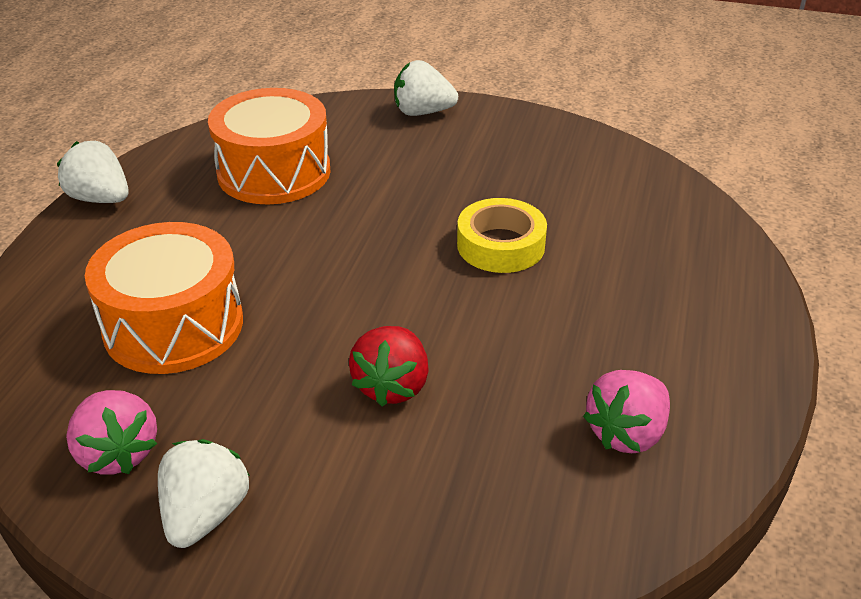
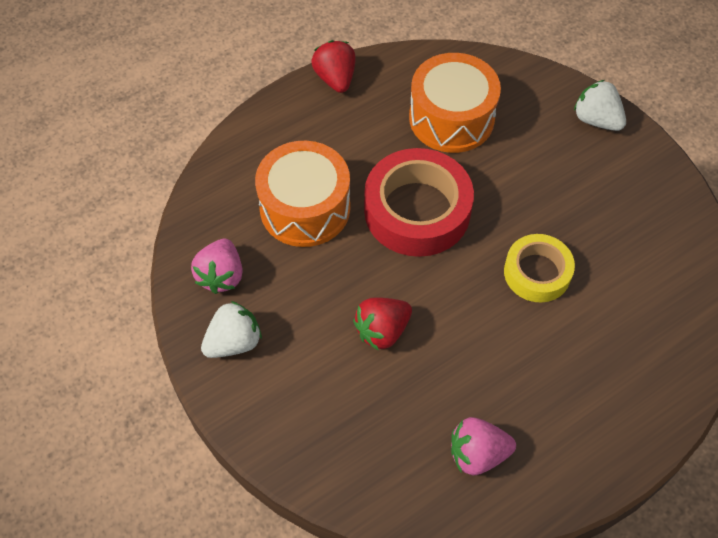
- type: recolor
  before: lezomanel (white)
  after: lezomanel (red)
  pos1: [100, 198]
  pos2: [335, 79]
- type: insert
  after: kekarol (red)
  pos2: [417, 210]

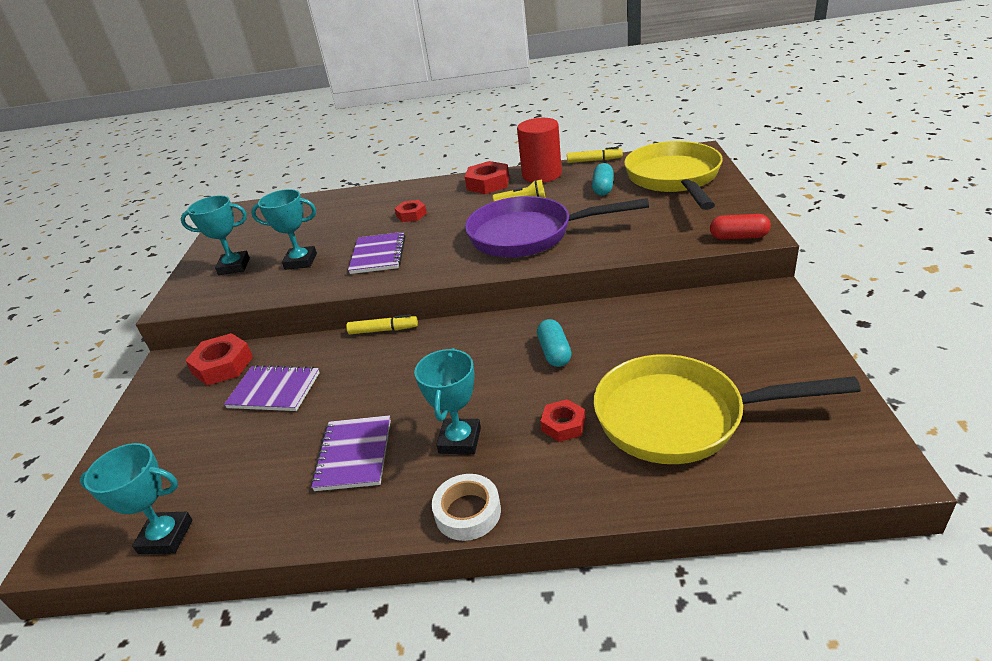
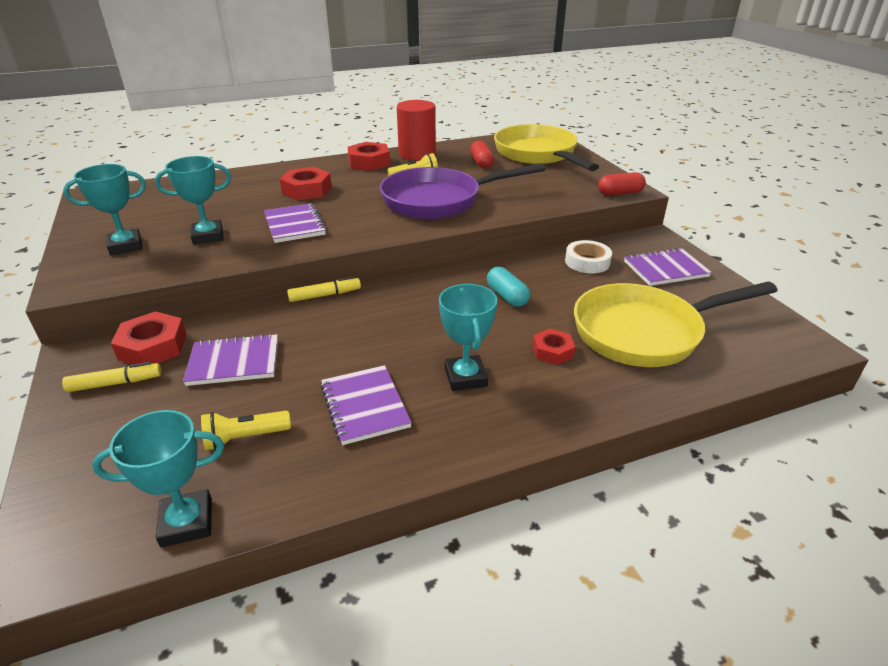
- type: resize
  before: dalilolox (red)
  pos1: [411, 215]
  pos2: [307, 190]
  scale: 1.59
- type: move
  before: kekarol (white)
  pos1: [468, 512]
  pos2: [587, 262]
- type: move
  before: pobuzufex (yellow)
  pos1: [594, 160]
  pos2: [115, 383]
- type: recolor
  before: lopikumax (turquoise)
  after: lopikumax (red)
  pos1: [603, 188]
  pos2: [481, 163]
- type: insert
  after: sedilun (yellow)
  pos2: [244, 438]
- type: insert
  after: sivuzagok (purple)
  pos2: [665, 269]

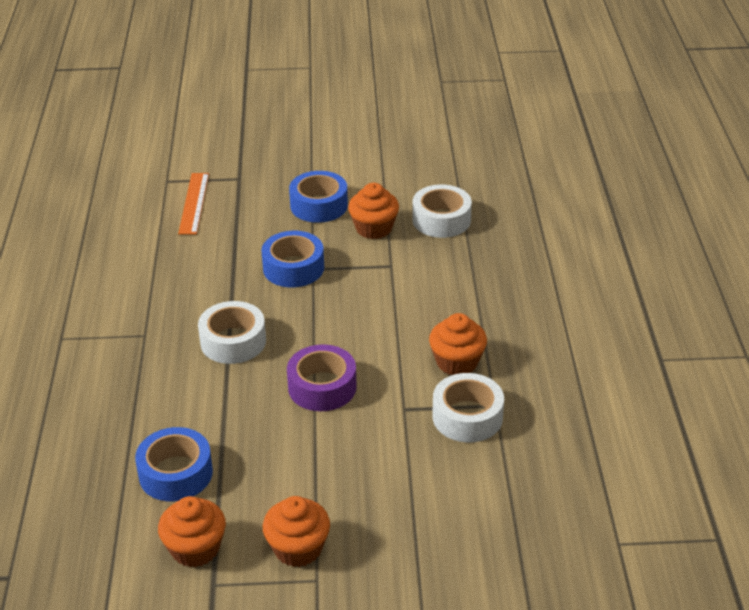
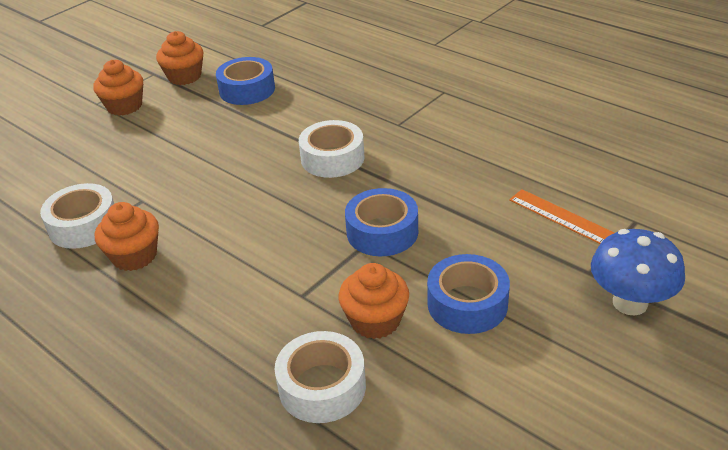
- type: delete
  before: kekarol (purple)
  pos1: [322, 387]
- type: insert
  after: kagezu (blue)
  pos2: [630, 303]

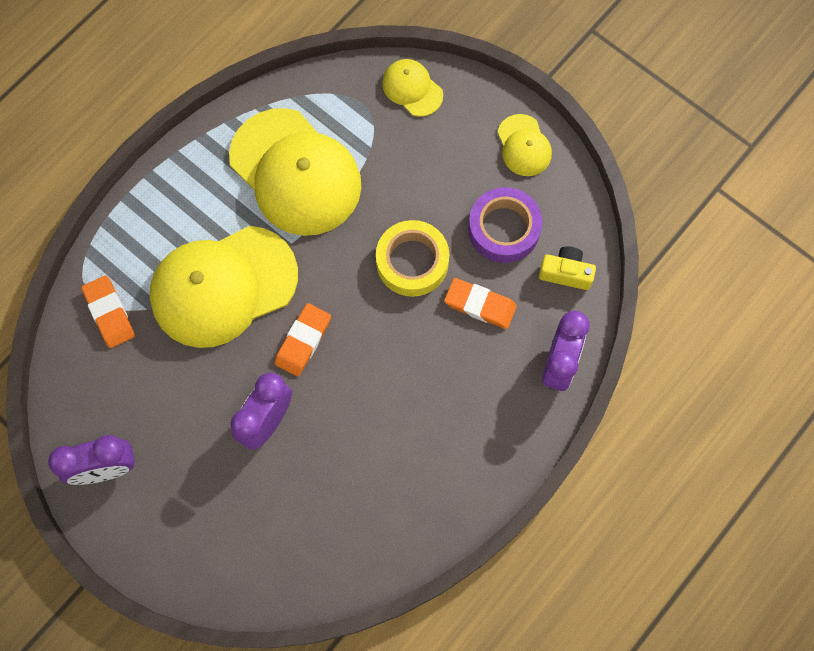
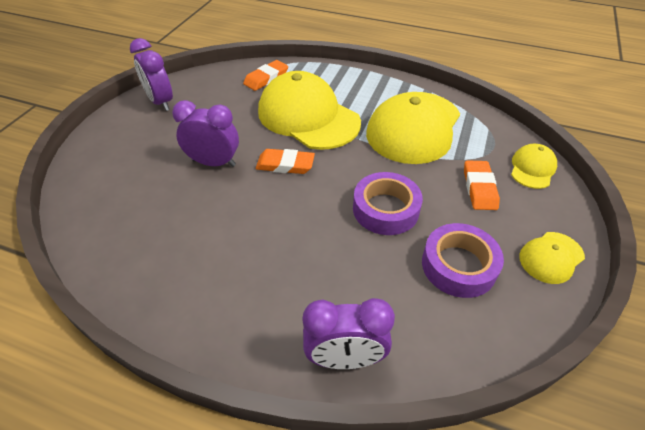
- type: recolor
  before: kekarol (yellow)
  after: kekarol (purple)
  pos1: [412, 262]
  pos2: [385, 209]
- type: move
  before: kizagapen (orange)
  pos1: [480, 305]
  pos2: [479, 188]
- type: delete
  before: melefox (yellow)
  pos1: [565, 273]

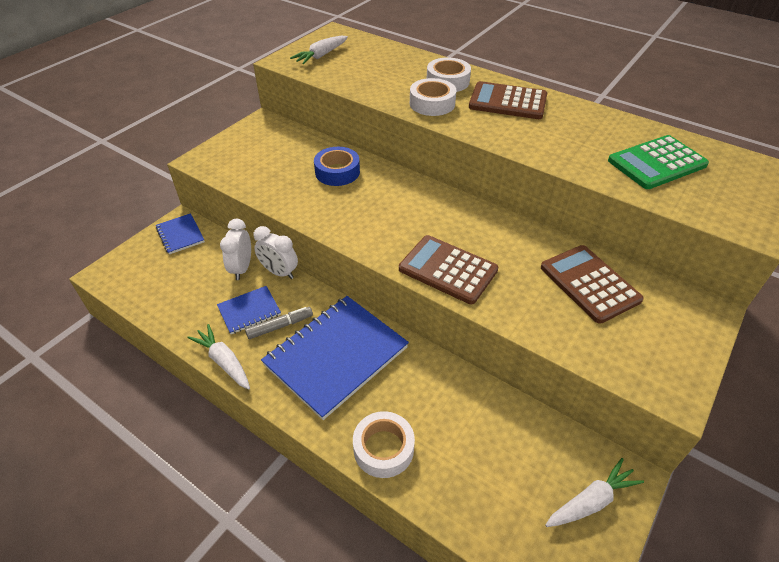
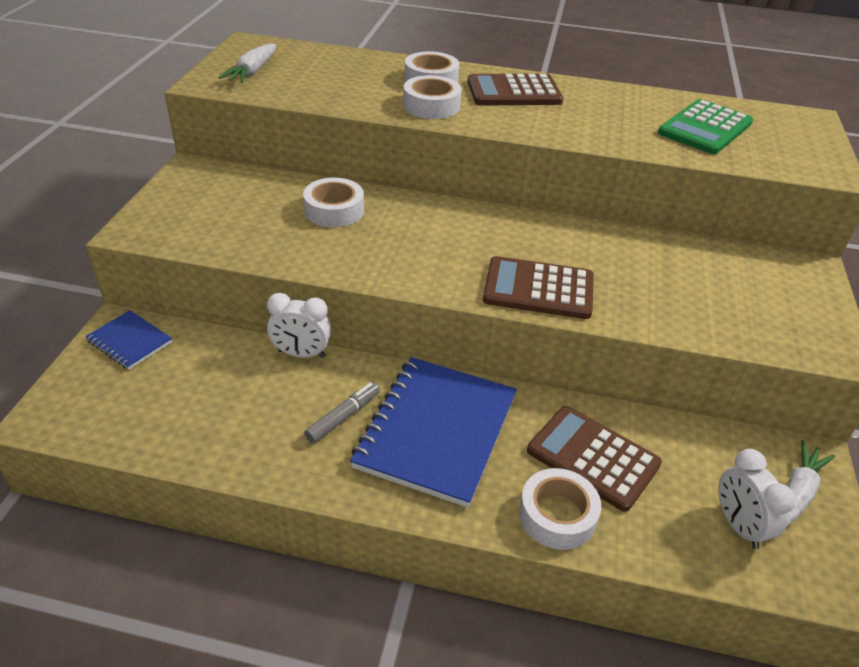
- type: delete
  before: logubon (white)
  pos1: [224, 361]
- type: delete
  before: sivuzagok (blue)
  pos1: [249, 311]
- type: move
  before: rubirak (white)
  pos1: [242, 268]
  pos2: [738, 526]
- type: recolor
  before: kekarol (blue)
  after: kekarol (white)
  pos1: [337, 172]
  pos2: [334, 210]
- type: move
  before: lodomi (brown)
  pos1: [589, 284]
  pos2: [593, 457]

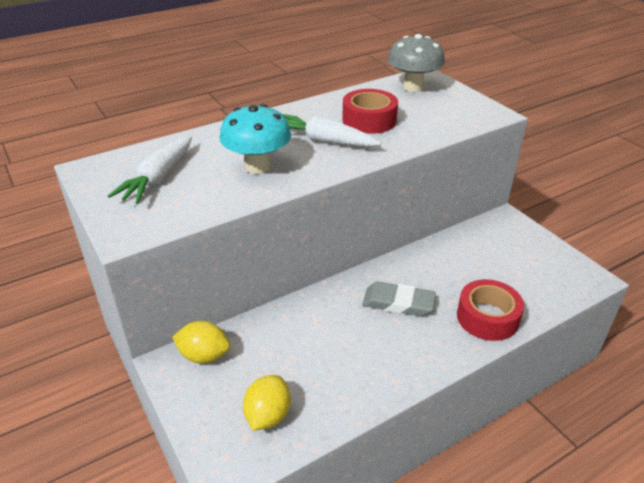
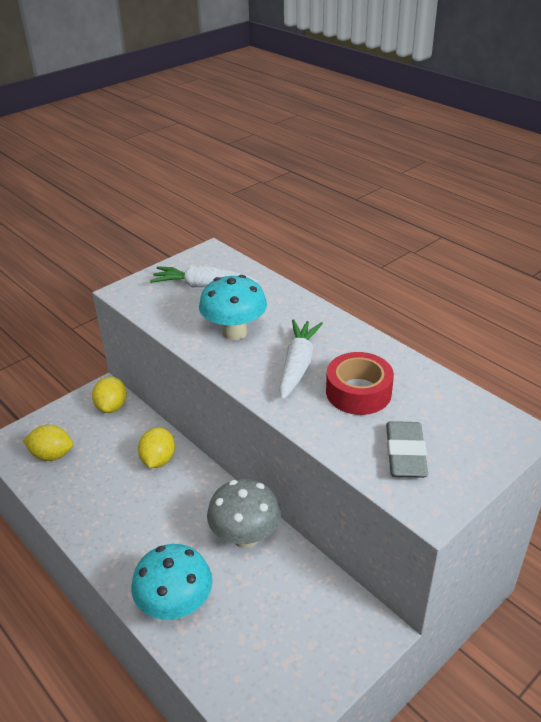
- type: move
  before: kizagapen (grey)
  pos1: [398, 303]
  pos2: [405, 453]
- type: move
  before: kagezu (grey)
  pos1: [413, 87]
  pos2: [245, 537]
- type: replace
  before: kekarol (red)
  after: kagezu (turquoise)
  pos1: [487, 317]
  pos2: [176, 606]
- type: insert
  after: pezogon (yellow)
  pos2: [158, 460]

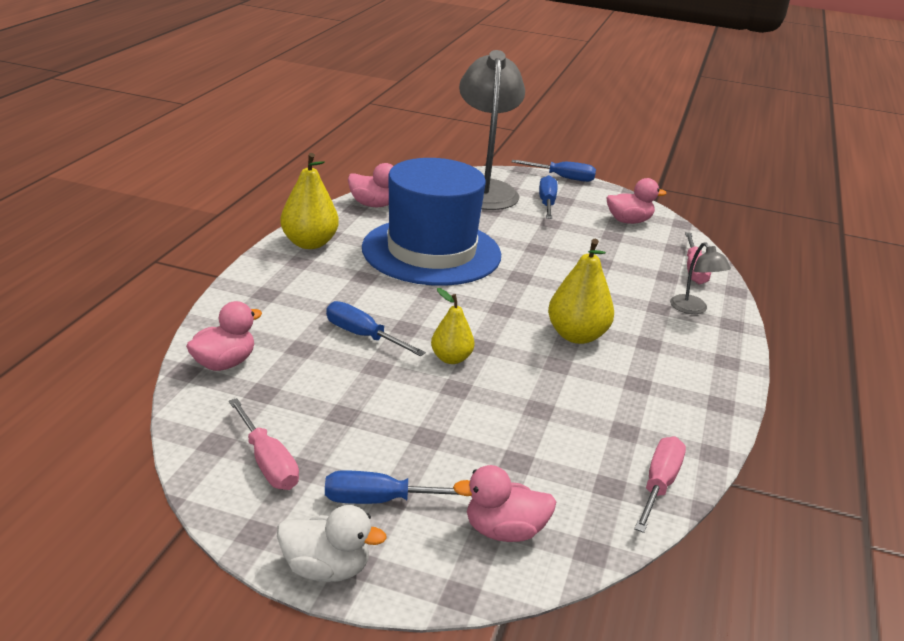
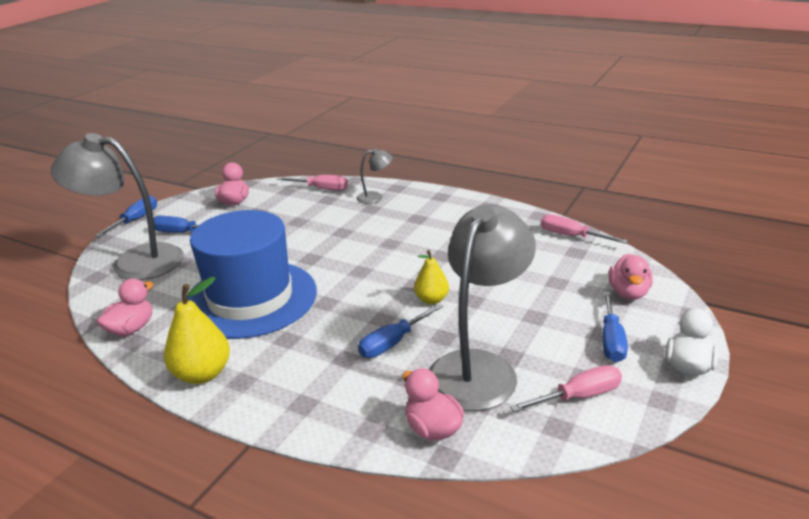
- type: delete
  before: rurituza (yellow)
  pos1: [576, 336]
- type: insert
  after: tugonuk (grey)
  pos2: [479, 368]

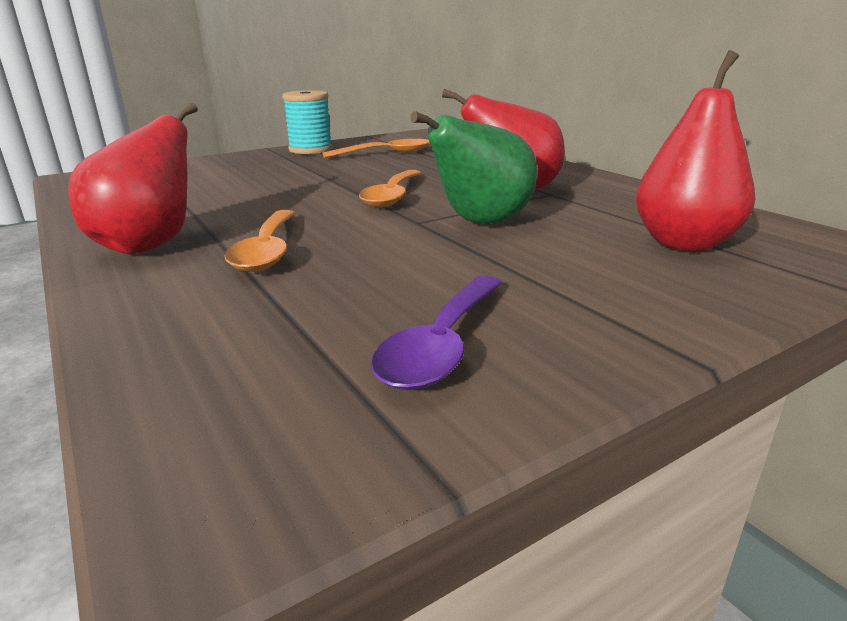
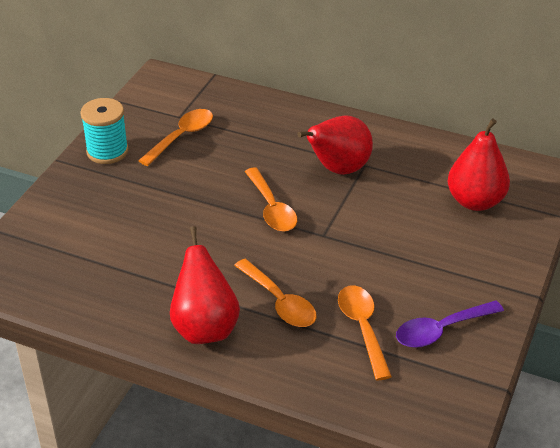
- type: rotate
  before: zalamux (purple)
  pos1: [442, 345]
  pos2: [441, 330]
  turn: 75
- type: delete
  before: rurituza (green)
  pos1: [480, 223]
- type: insert
  after: zalamux (orange)
  pos2: [362, 328]

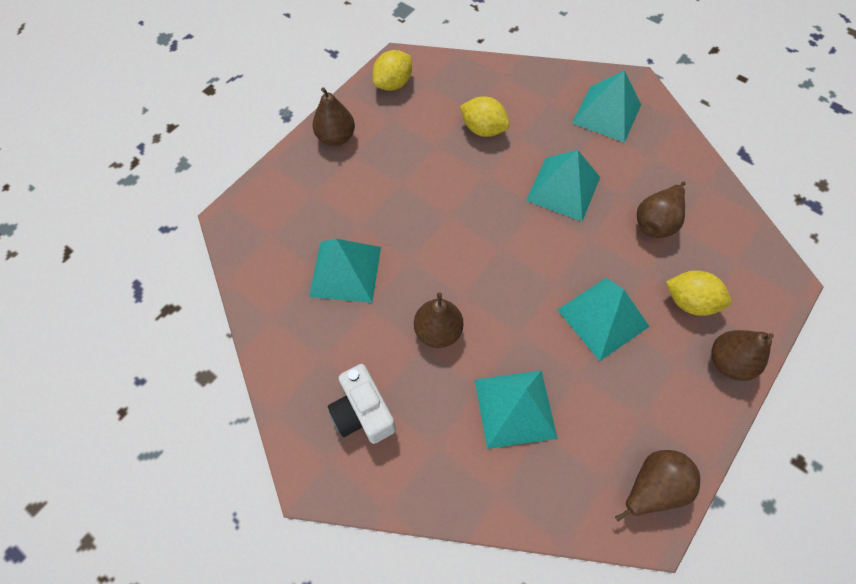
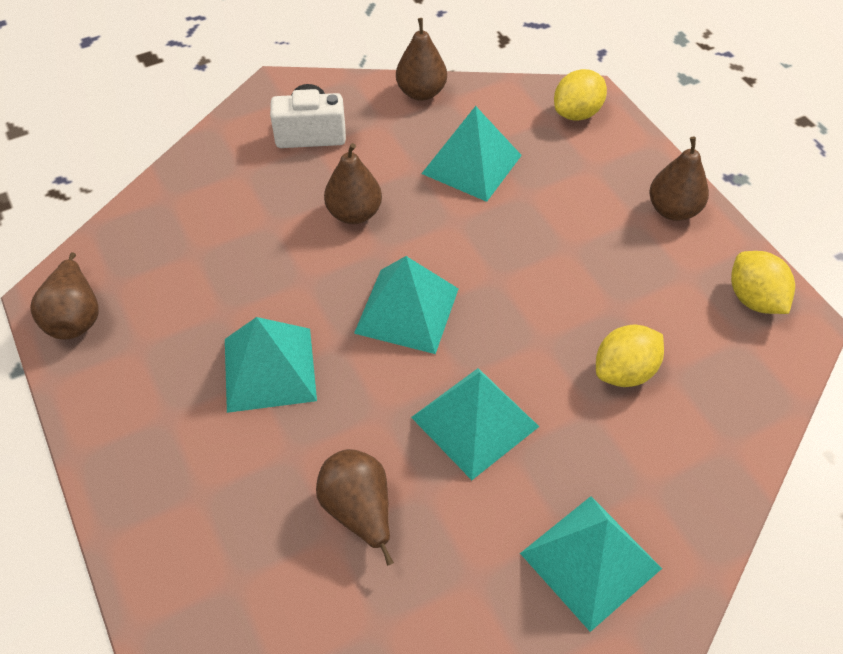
- type: move
  before: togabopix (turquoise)
  pos1: [515, 408]
  pos2: [407, 310]
- type: move
  before: pezogon (yellow)
  pos1: [689, 302]
  pos2: [577, 113]
- type: move
  before: rurituza (brown)
  pos1: [728, 362]
  pos2: [421, 92]

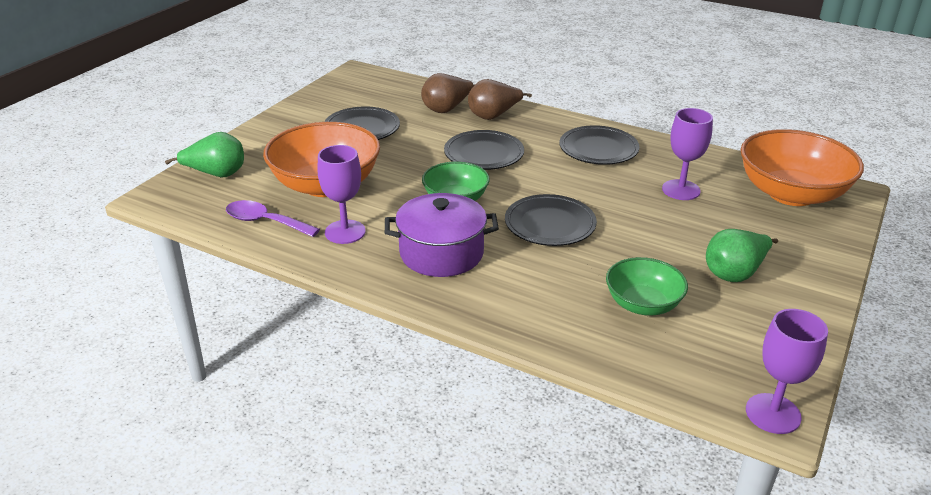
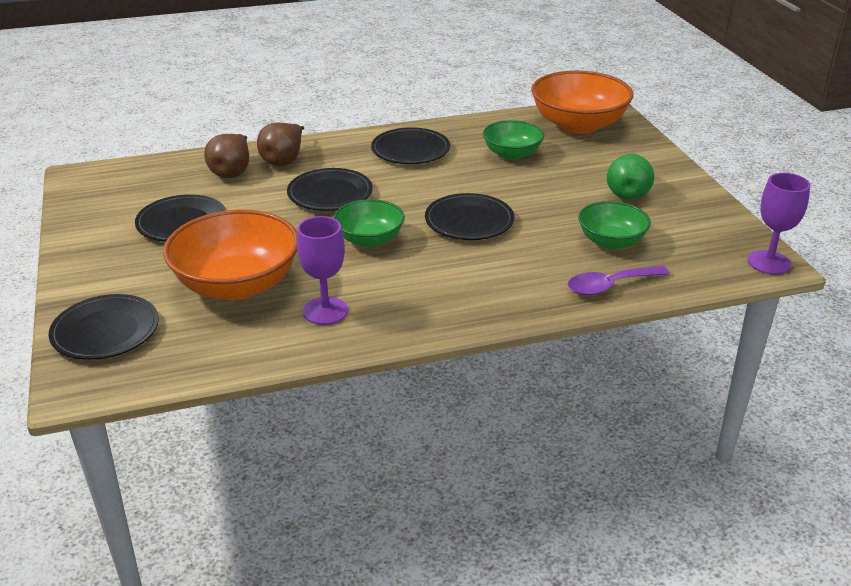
- type: replace
  before: rurituza (green)
  after: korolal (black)
  pos1: [216, 174]
  pos2: [105, 332]
- type: move
  before: zalamux (purple)
  pos1: [265, 222]
  pos2: [609, 286]
- type: delete
  before: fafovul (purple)
  pos1: [441, 253]
- type: replace
  before: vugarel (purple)
  after: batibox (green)
  pos1: [681, 190]
  pos2: [512, 154]

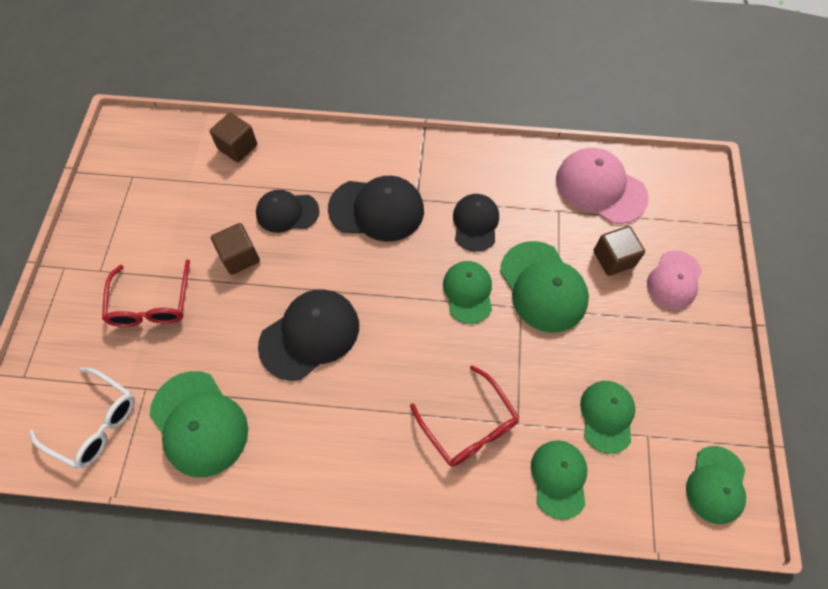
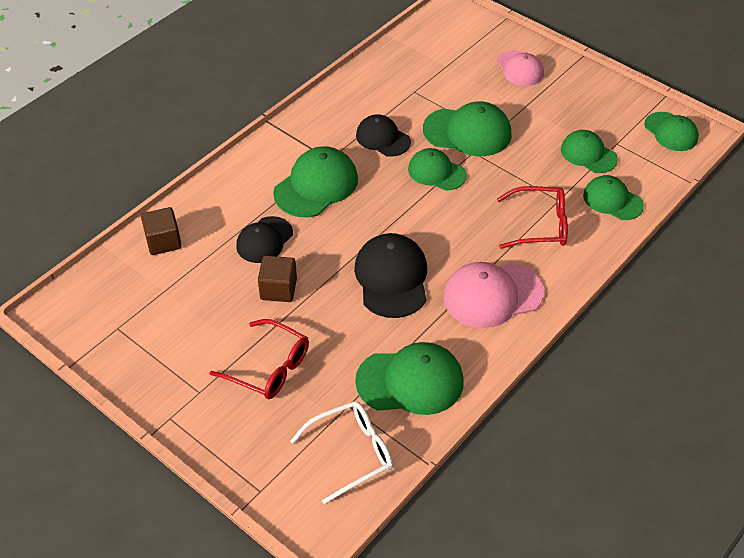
- type: recolor
  before: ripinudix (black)
  after: ripinudix (green)
  pos1: [377, 210]
  pos2: [316, 186]
- type: move
  before: ripinudix (pink)
  pos1: [600, 188]
  pos2: [492, 295]
- type: delete
  before: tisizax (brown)
  pos1: [613, 258]

